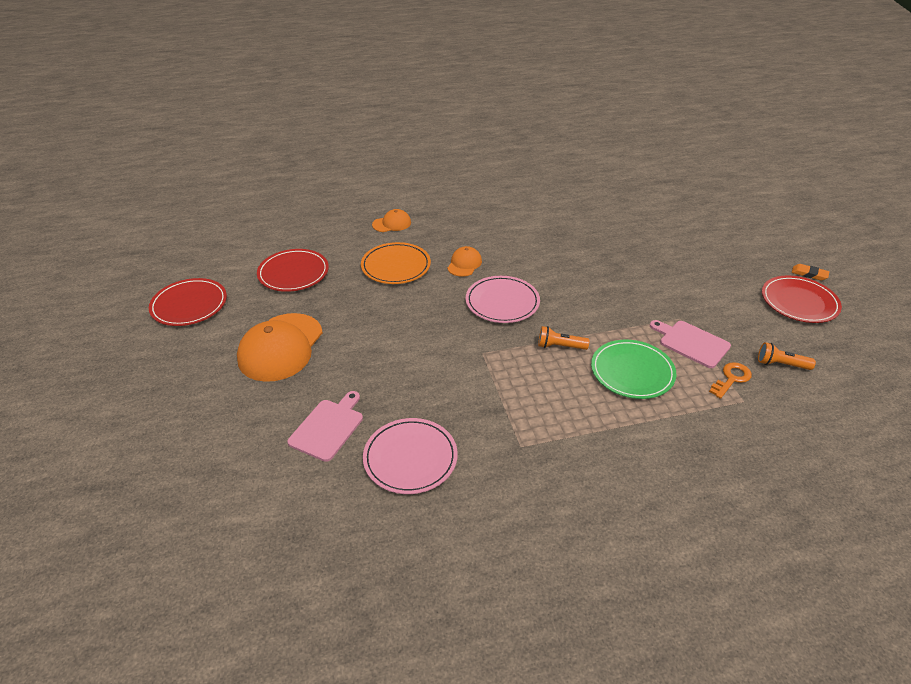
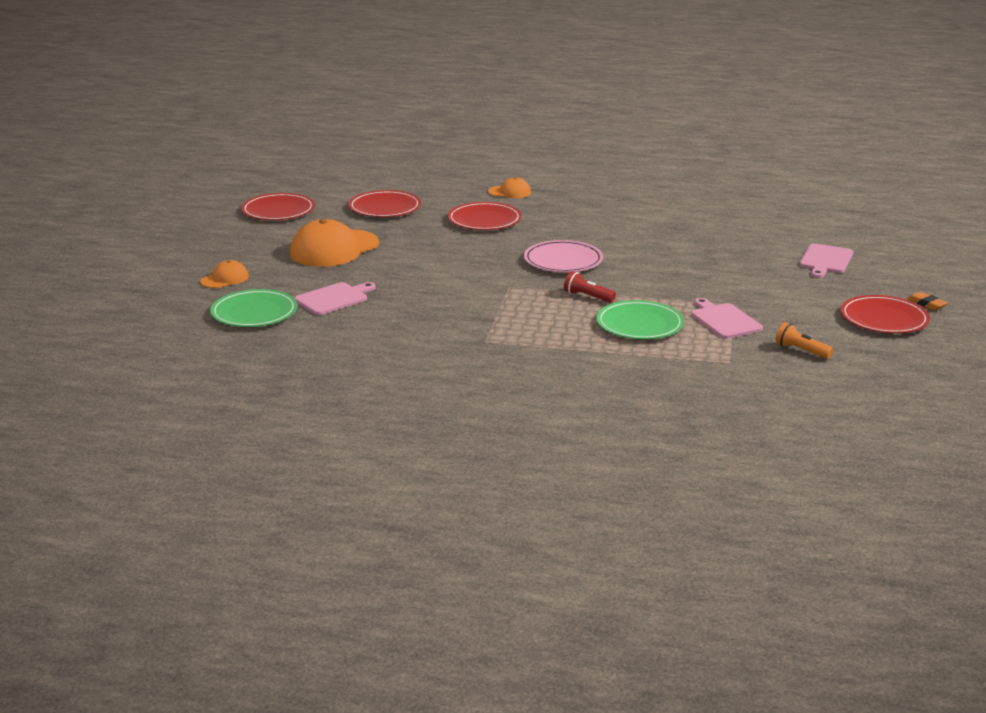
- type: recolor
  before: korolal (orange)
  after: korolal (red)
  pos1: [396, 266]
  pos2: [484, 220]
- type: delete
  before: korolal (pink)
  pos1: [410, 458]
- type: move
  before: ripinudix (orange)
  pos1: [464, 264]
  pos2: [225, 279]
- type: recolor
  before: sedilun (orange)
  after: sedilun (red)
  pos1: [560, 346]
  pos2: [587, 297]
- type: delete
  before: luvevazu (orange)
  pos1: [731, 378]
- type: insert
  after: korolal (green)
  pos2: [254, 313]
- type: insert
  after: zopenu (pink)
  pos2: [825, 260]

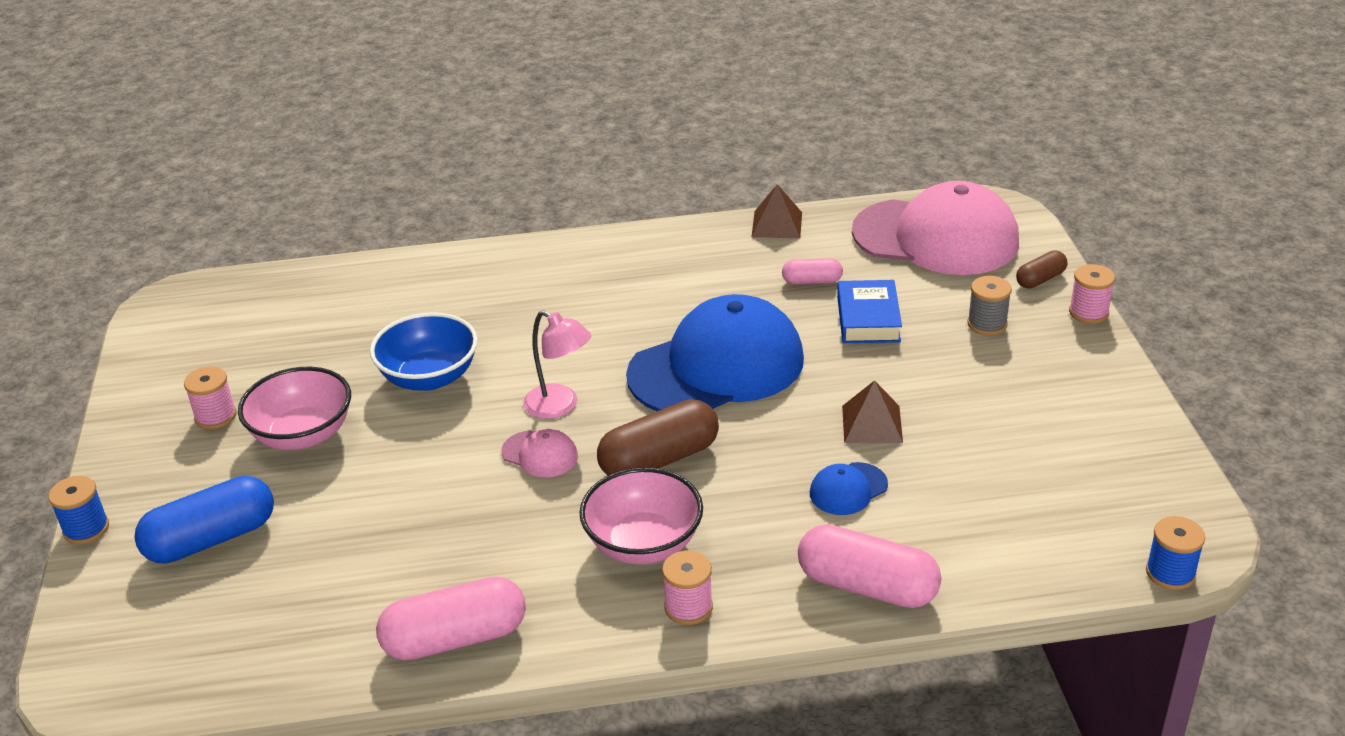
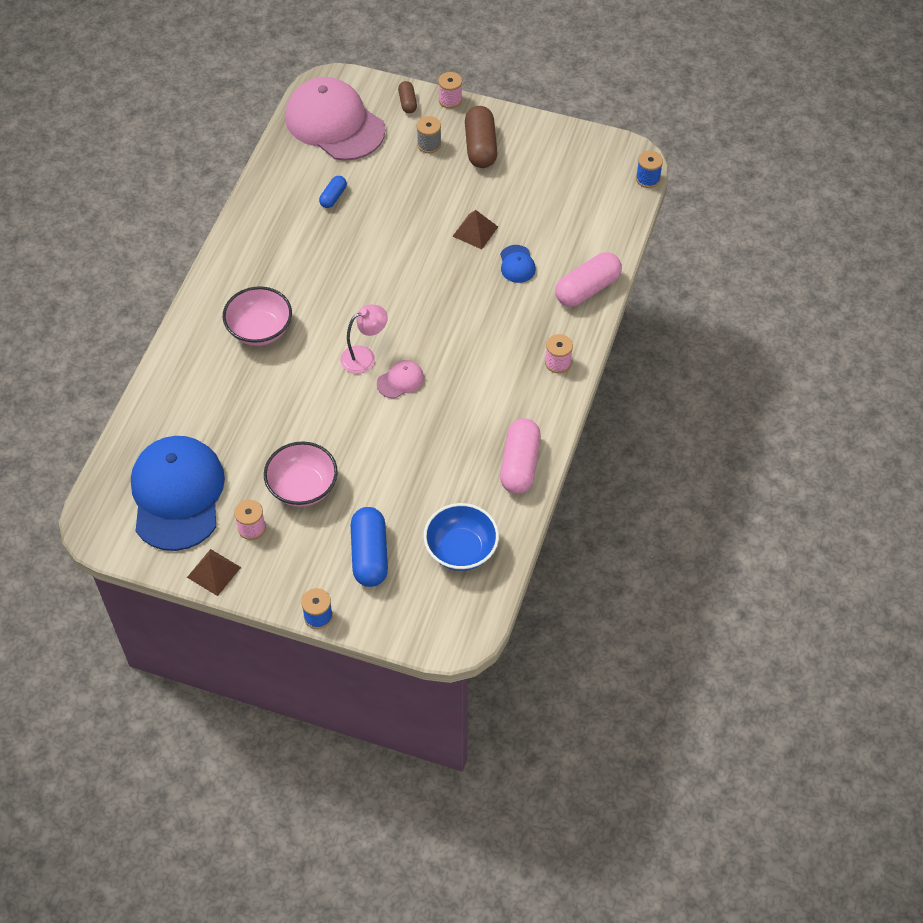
- type: move
  before: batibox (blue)
  pos1: [429, 377]
  pos2: [461, 550]
- type: move
  before: batibox (pink)
  pos1: [643, 543]
  pos2: [260, 330]
- type: move
  before: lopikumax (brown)
  pos1: [659, 460]
  pos2: [480, 147]
- type: move
  before: ripinudix (blue)
  pos1: [717, 366]
  pos2: [177, 494]
- type: move
  before: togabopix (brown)
  pos1: [776, 224]
  pos2: [213, 572]
- type: recolor
  before: lopikumax (pink)
  after: lopikumax (blue)
  pos1: [812, 281]
  pos2: [333, 197]
- type: delete
  before: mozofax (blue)
  pos1: [868, 319]
- type: rotate
  before: ripinudix (pink)
  pos1: [936, 237]
  pos2: [334, 123]
  turn: -90

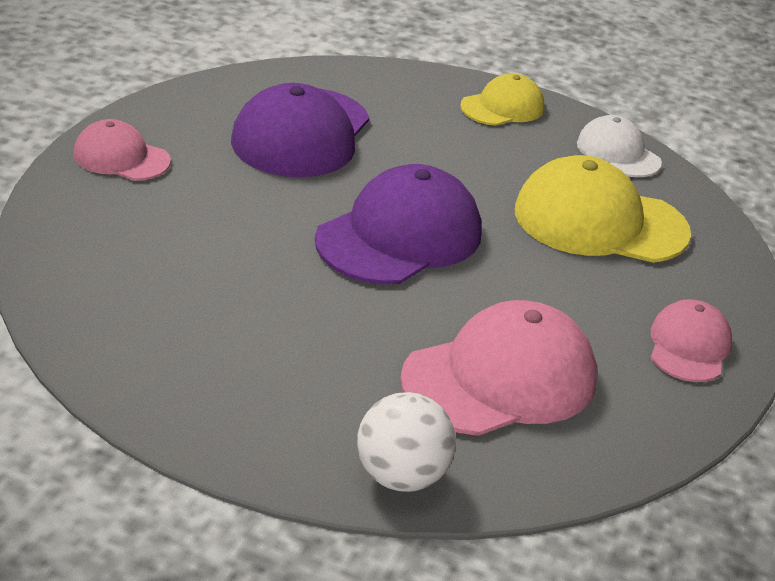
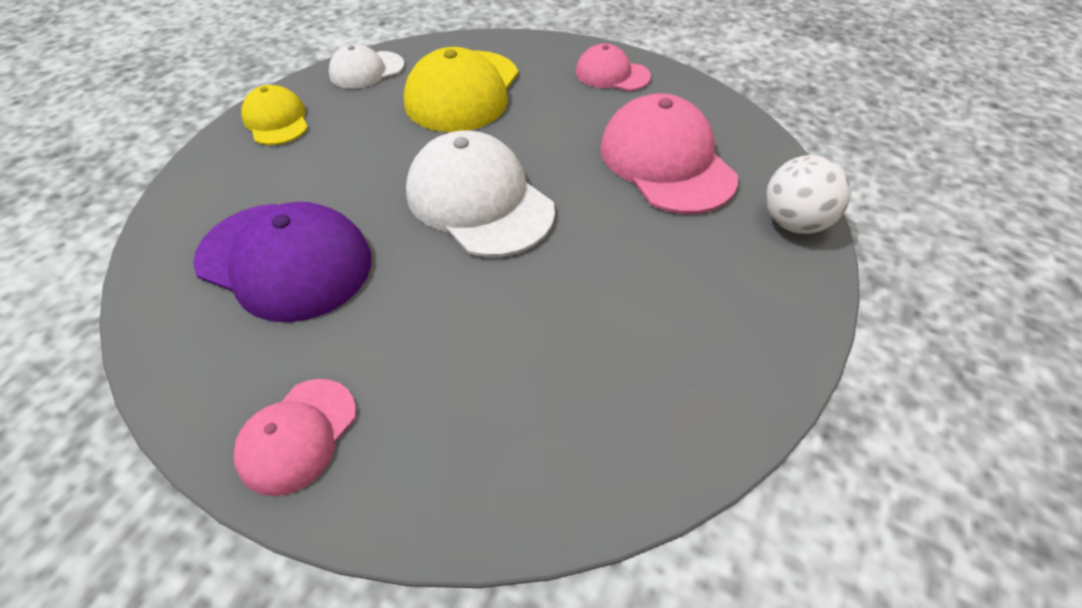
- type: recolor
  before: ripinudix (purple)
  after: ripinudix (white)
  pos1: [400, 236]
  pos2: [479, 200]

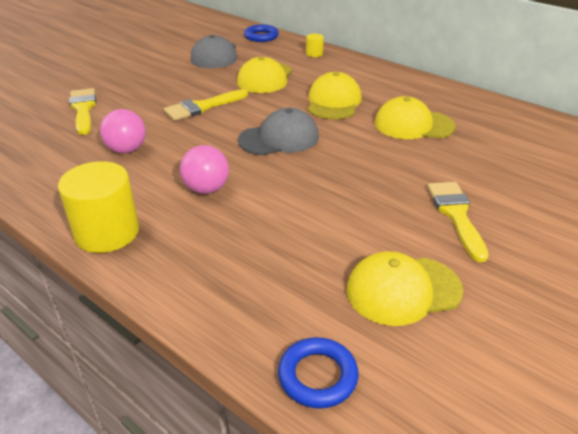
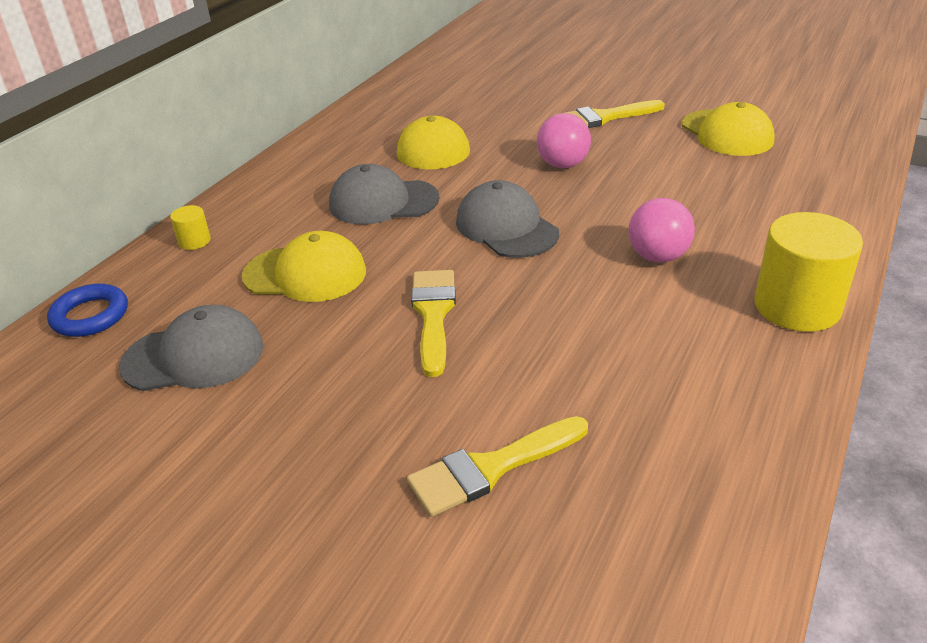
- type: move
  before: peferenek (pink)
  pos1: [127, 150]
  pos2: [563, 165]
- type: rotate
  before: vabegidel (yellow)
  pos1: [202, 107]
  pos2: [433, 315]
  turn: -135
- type: delete
  before: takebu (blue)
  pos1: [317, 376]
- type: recolor
  before: ripinudix (yellow)
  after: ripinudix (grey)
  pos1: [333, 102]
  pos2: [383, 202]

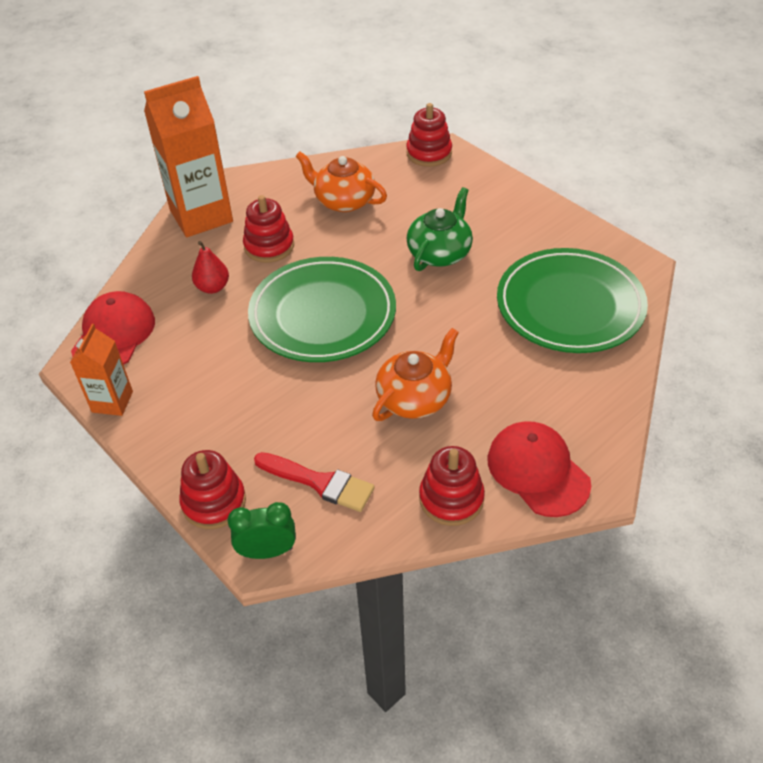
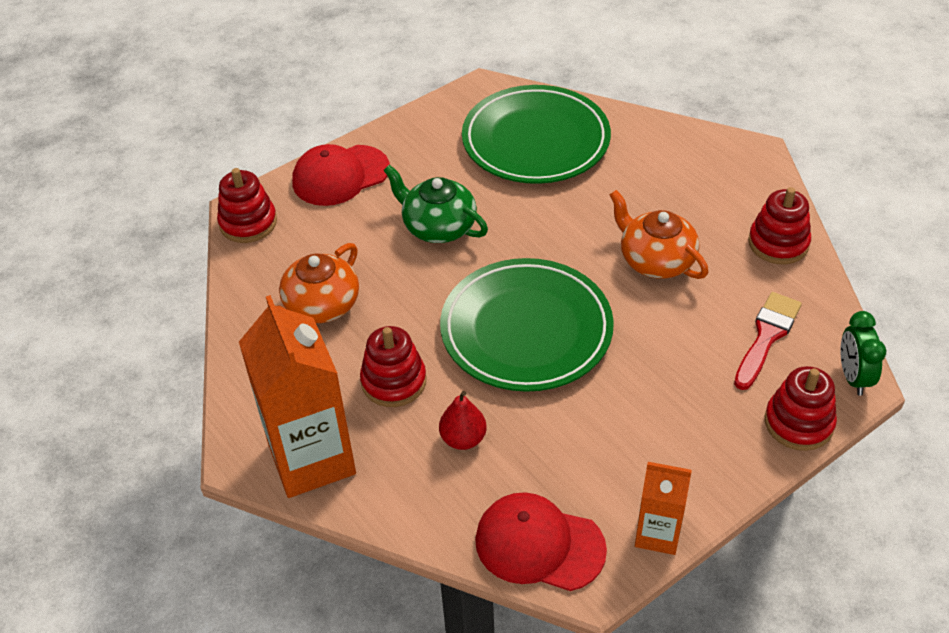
- type: move
  before: ripinudix (red)
  pos1: [538, 471]
  pos2: [340, 176]

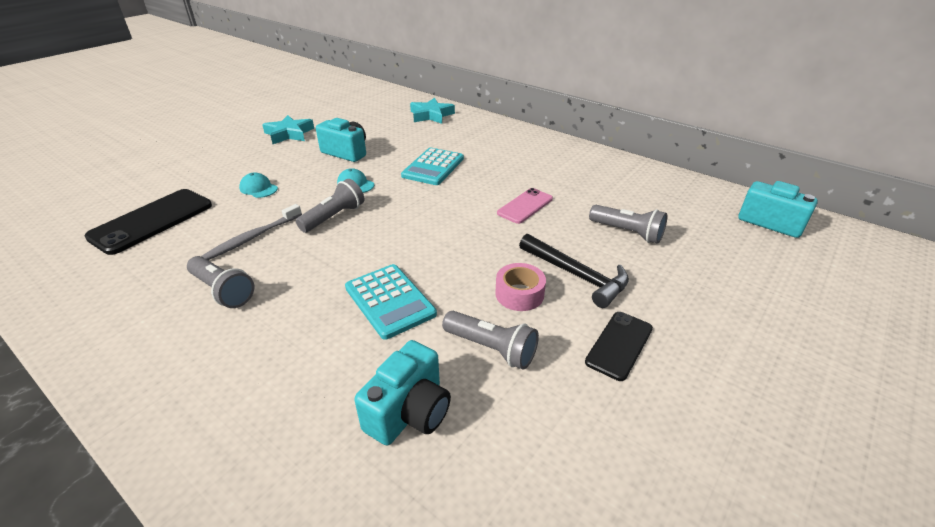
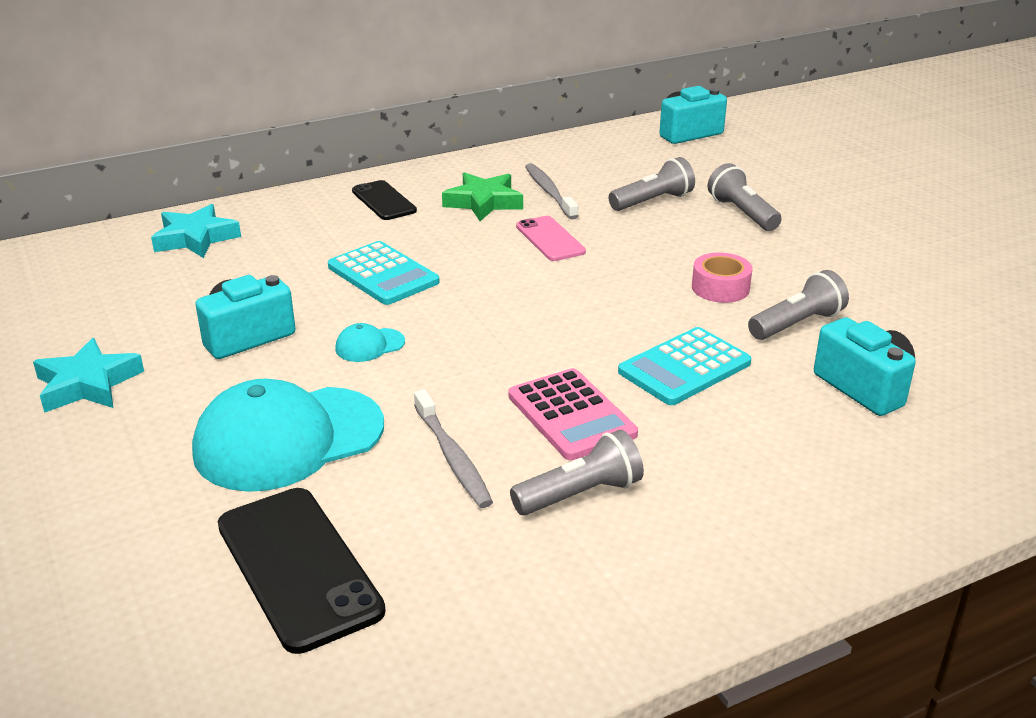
- type: resize
  before: ripinudix (turquoise)
  pos1: [258, 188]
  pos2: [288, 439]
  scale: 2.41
- type: move
  before: sedilun (grey)
  pos1: [334, 217]
  pos2: [742, 213]
- type: rotate
  before: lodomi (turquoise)
  pos1: [389, 301]
  pos2: [684, 367]
  turn: 150
- type: delete
  before: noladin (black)
  pos1: [577, 275]
- type: move
  before: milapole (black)
  pos1: [619, 345]
  pos2: [384, 201]
- type: insert
  after: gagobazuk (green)
  pos2: [483, 202]
- type: insert
  after: lodomi (pink)
  pos2: [571, 415]
- type: insert
  after: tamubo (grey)
  pos2: [549, 192]

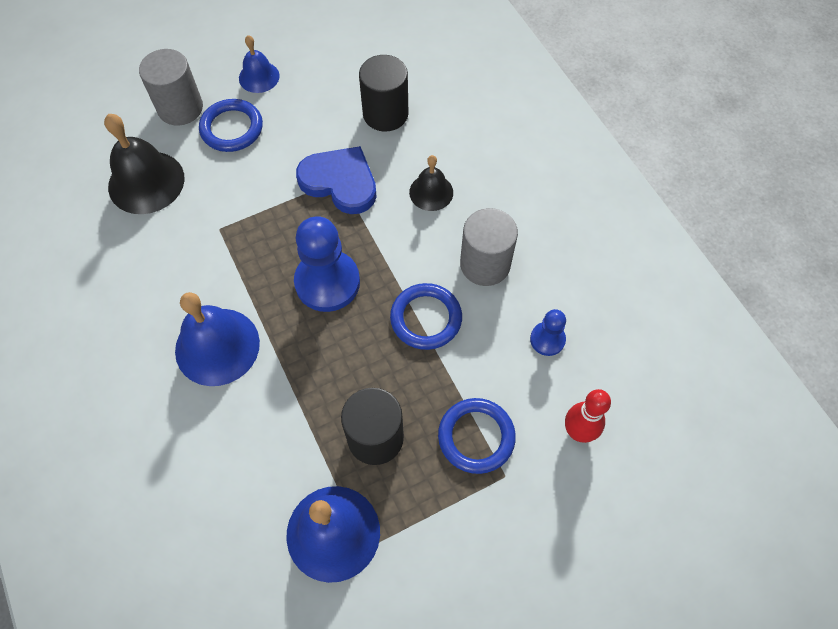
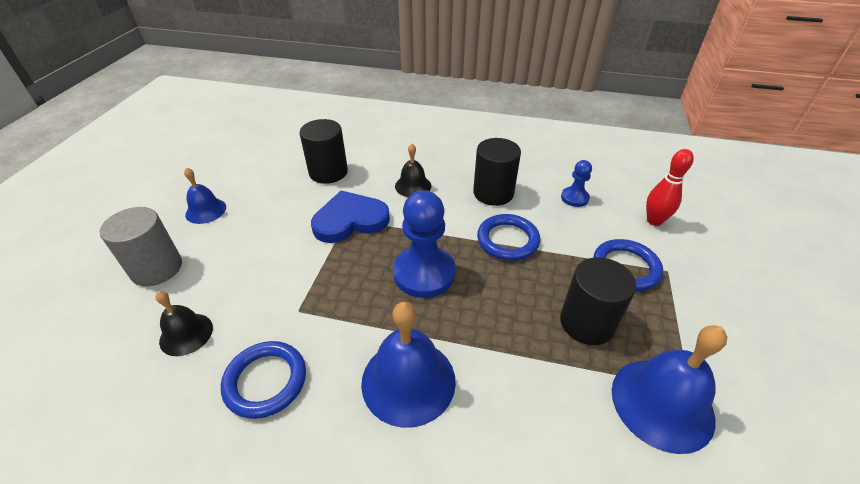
- type: resize
  before: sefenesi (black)
  pos1: [146, 182]
  pos2: [186, 334]
  scale: 0.58
- type: move
  before: takebu (blue)
  pos1: [232, 128]
  pos2: [265, 381]
- type: recolor
  before: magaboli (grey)
  after: magaboli (black)
  pos1: [485, 264]
  pos2: [493, 193]

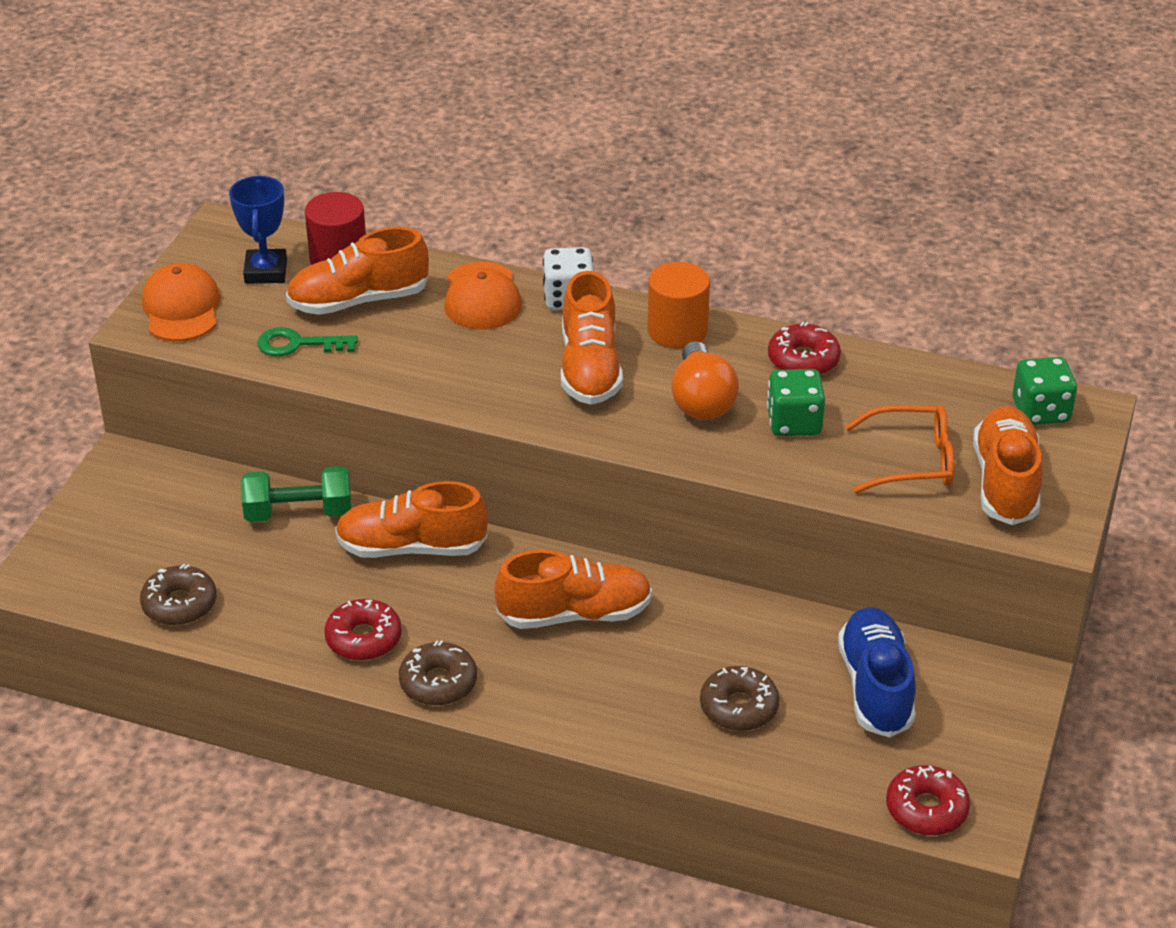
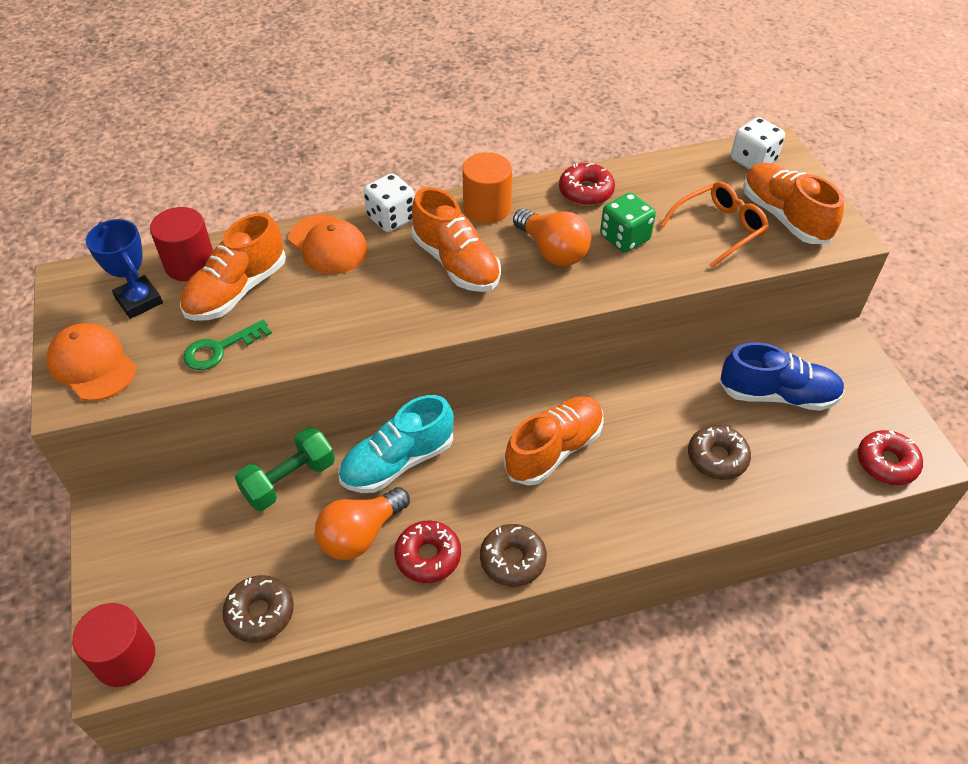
- type: recolor
  before: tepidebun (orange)
  after: tepidebun (turquoise)
  pos1: [411, 547]
  pos2: [397, 462]
- type: rotate
  before: tepidebun (blue)
  pos1: [875, 687]
  pos2: [777, 395]
  turn: 135
- type: recolor
  before: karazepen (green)
  after: karazepen (white)
  pos1: [1040, 411]
  pos2: [753, 160]
- type: insert
  after: magaboli (red)
  pos2: [125, 658]
- type: insert
  after: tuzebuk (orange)
  pos2: [360, 534]

